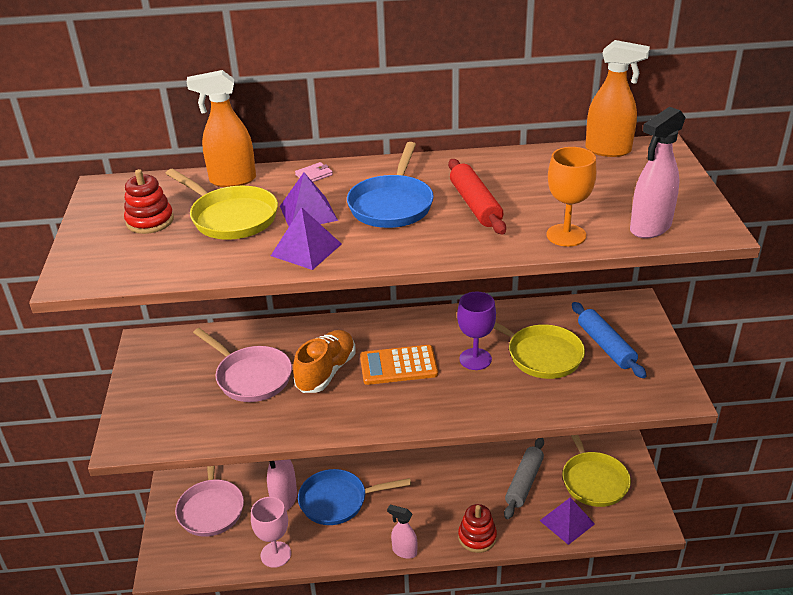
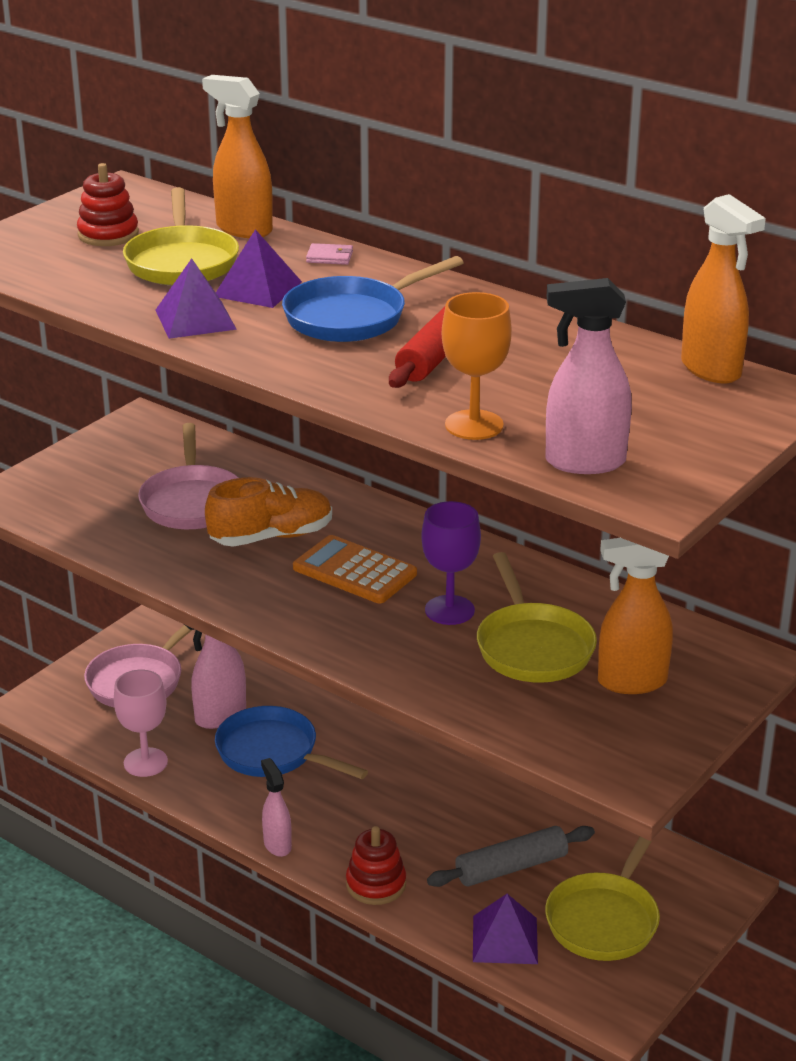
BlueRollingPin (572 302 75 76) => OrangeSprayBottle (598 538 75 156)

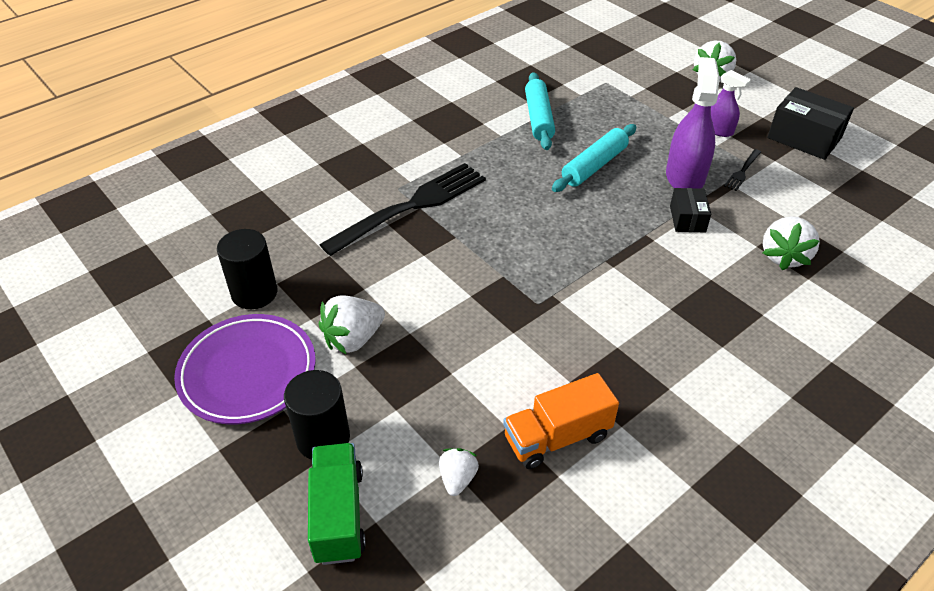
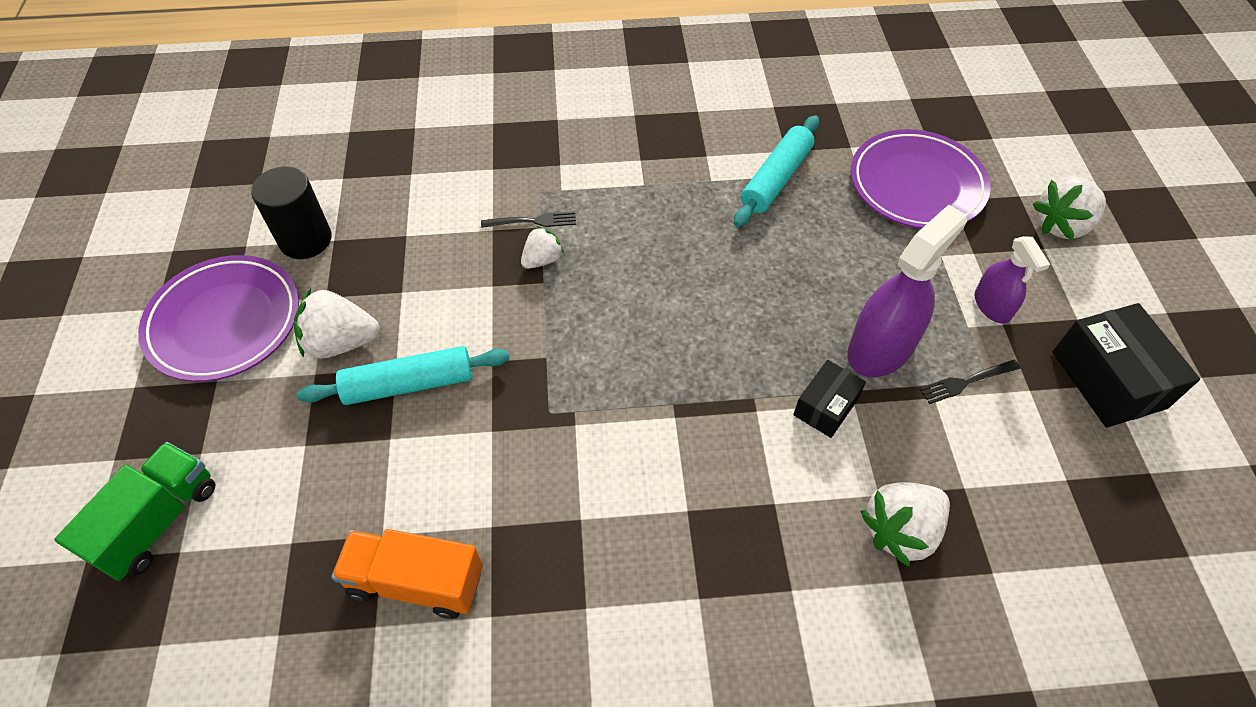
BlackCylinder (284 370 66 90) => nothing
BlackFork (319 163 167 93) => BlackFork (481 211 95 17), x0.40
WhiteStrawberry (439 448 40 48) => WhiteStrawberry (521 226 43 43), relocated
TurquoiseRollingPin (552 124 84 68) => TurquoiseRollingPin (297 346 213 59), relocated
nothing => PurplePlate (851 129 140 100)

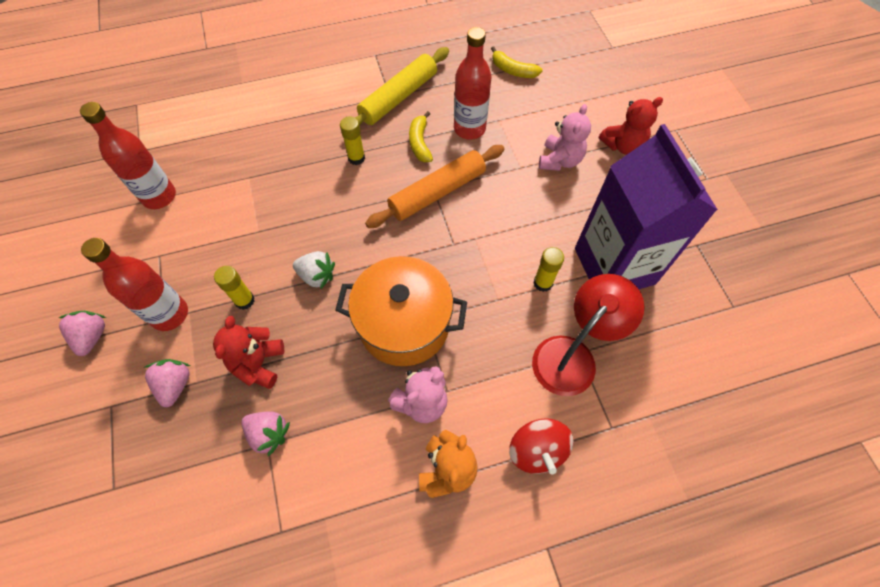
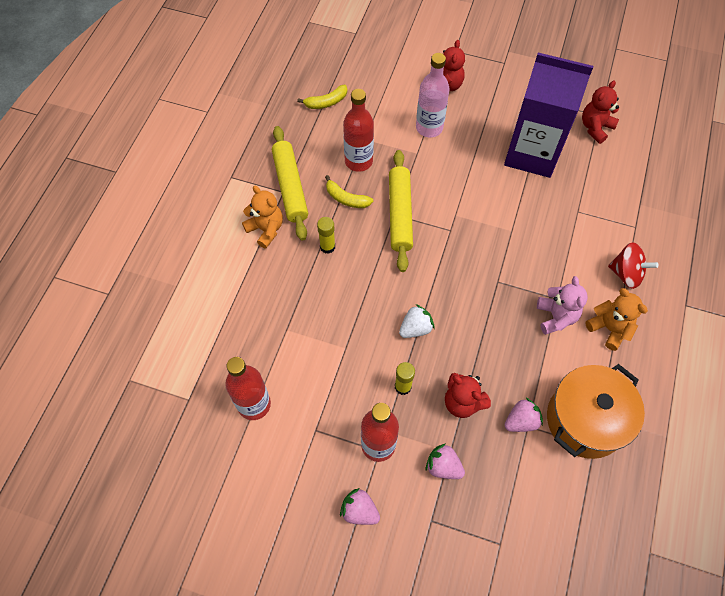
OrangePot (335 256 132 110) => OrangePot (547 364 98 95), relocated
OrangeRollingPin (365 145 139 83) => YellowRollingPin (389 150 24 122)
RedLamp (532 274 113 122) => nothing
YellowGlueStick (533 247 31 45) => nothing
PinkTeddyBear (539 104 52 67) => PinkBottle (416 53 34 84)
nothing => OrangeTeddyBear (242 186 41 62)
nothing => RedTeddyBear (582 81 37 63)

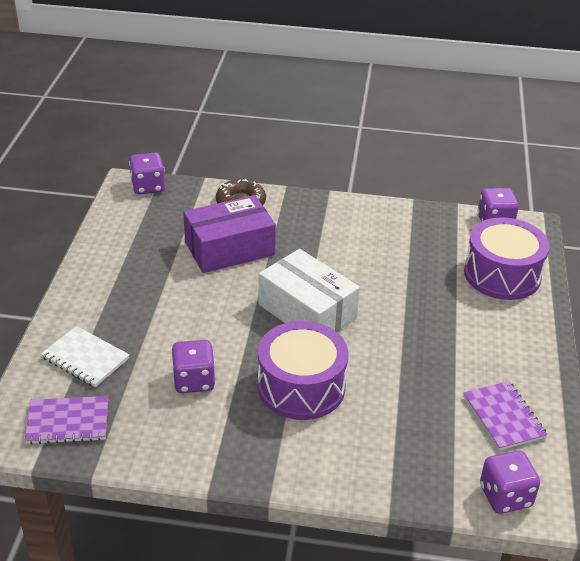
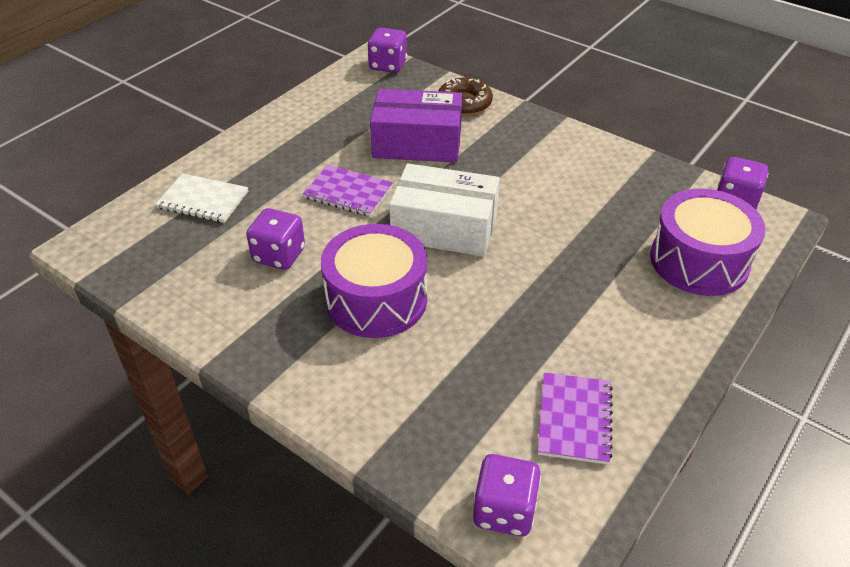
PurpleNotebook (24 396 84 49) => PurpleNotebook (303 165 90 51), relocated
WhiteNotebook (41 326 89 61) => WhiteNotebook (155 173 93 50), 45 degrees counterclockwise
WhiteBox (259 249 101 83) => WhiteBox (389 163 111 94), 60 degrees counterclockwise

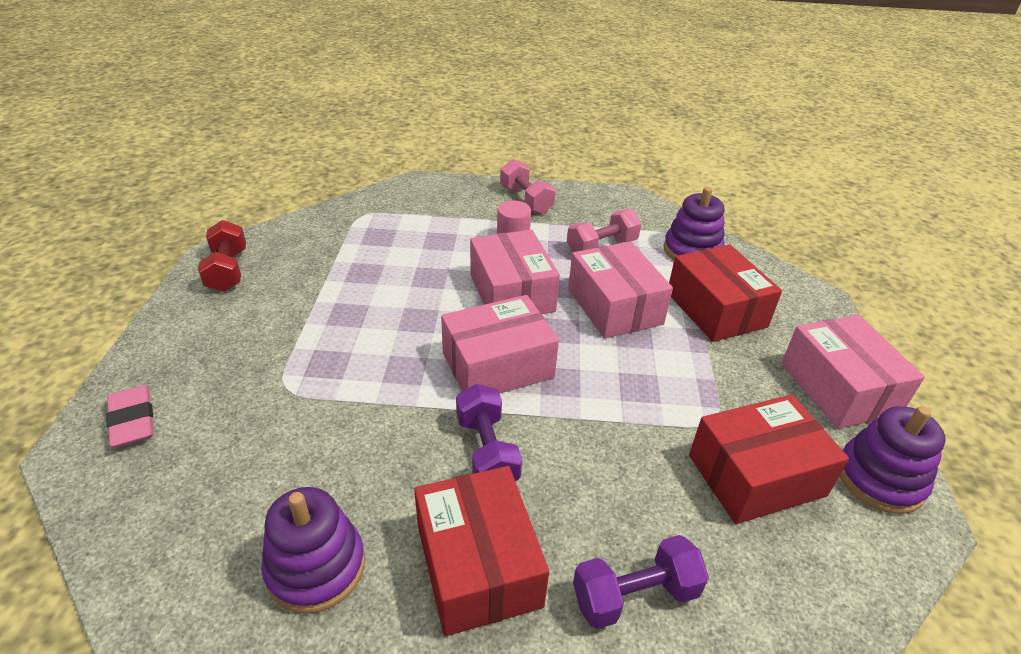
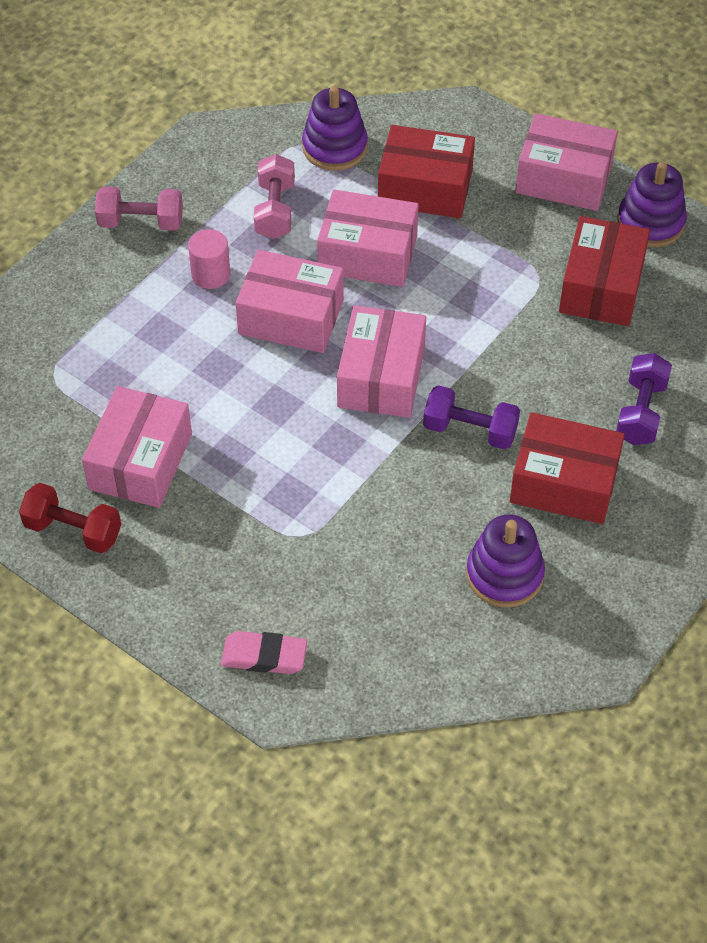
nothing => PinkBox (82 386 110 122)

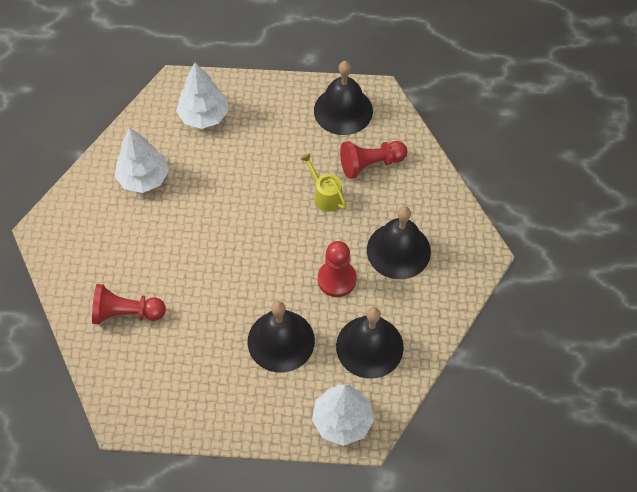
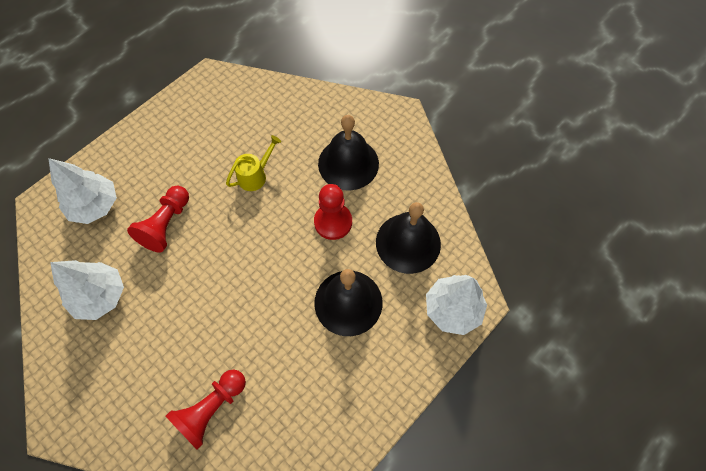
YellowWateringCan (300 153 46 59) => YellowWateringCan (226 135 55 56), 135 degrees clockwise
BlackBell (314 61 59 74) => nothing
RedPawn (340 141 67 38) => RedPawn (127 186 62 67), relocated

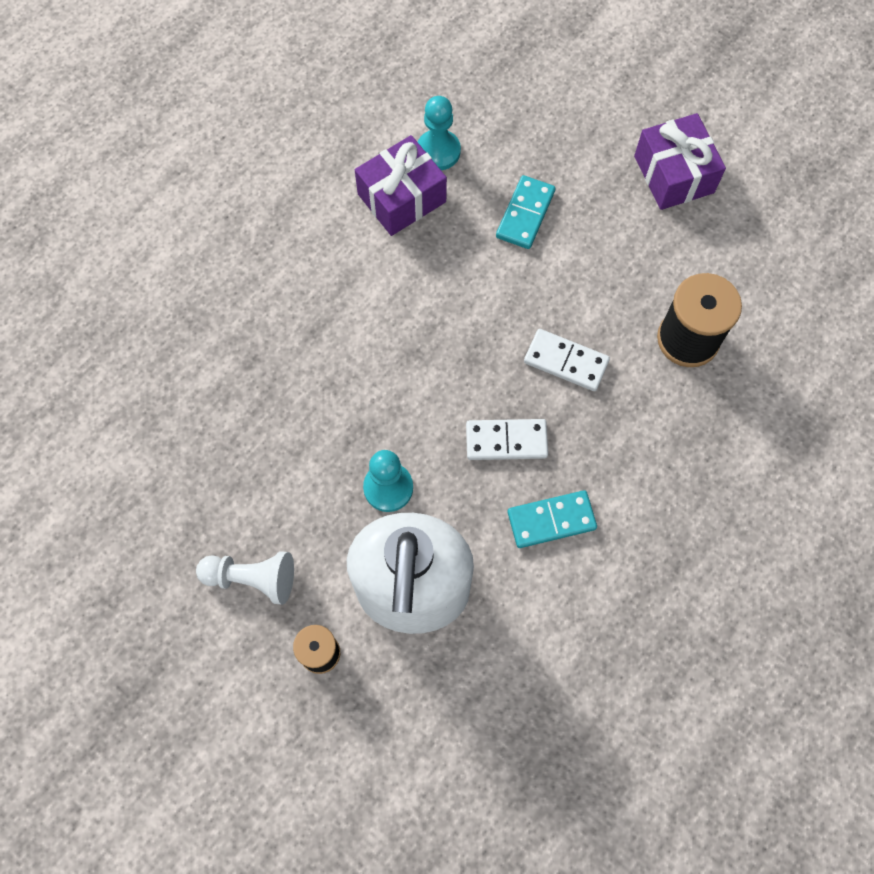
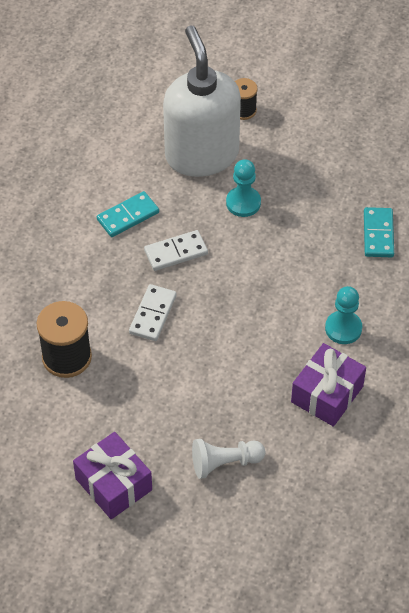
WhitePawn (196 551 98 54) => WhitePawn (192 439 73 40), relocated
TurquoisePawn (418 96 43 74) => TurquoisePawn (325 286 38 58), relocated
TurquoiseDomino (496 175 59 74) => TurquoiseDomino (364 207 30 50), relocated
WhiteDomino (524 329 86 62) => WhiteDomino (129 284 48 57), 75 degrees counterclockwise

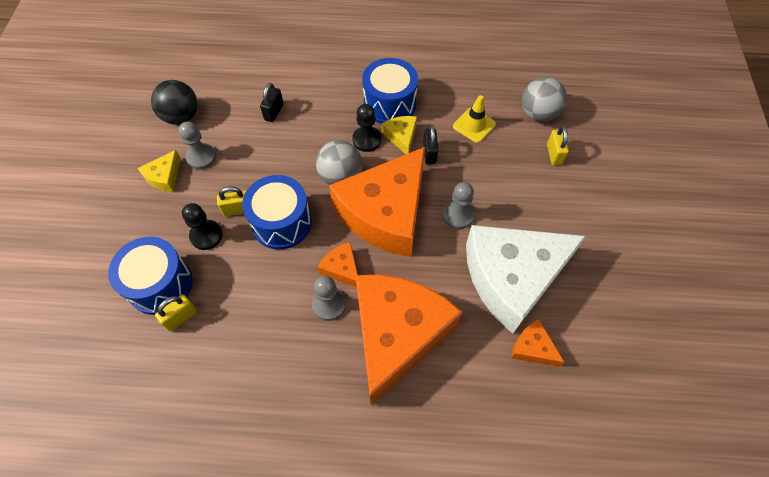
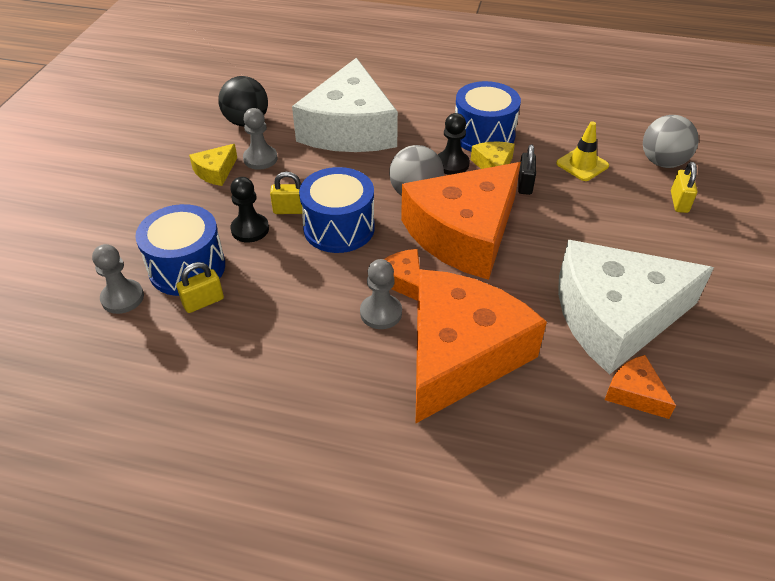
BlackPadlock (260 83 24 39) => WhiteCheese (292 58 106 94)
GreyPawn (442 182 32 47) => GreyPawn (92 244 52 70), relocated

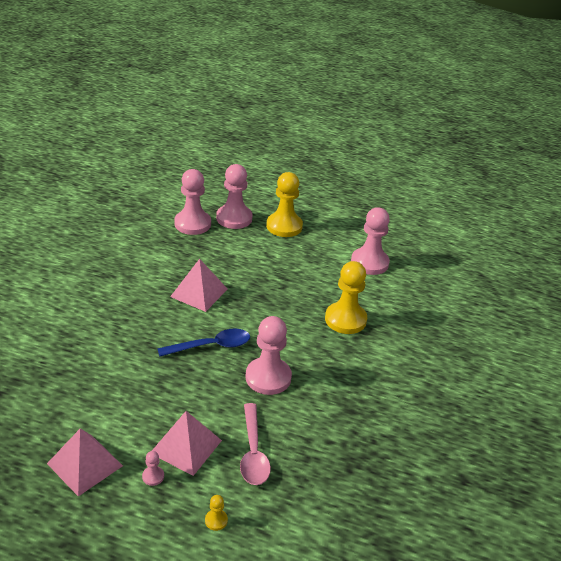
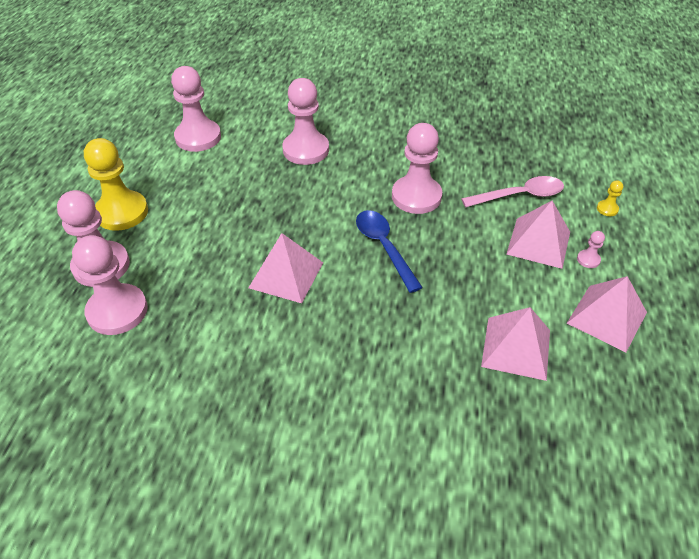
YellowPawn (325 261 42 73) => PinkPawn (282 78 47 87)
nothing => PinkPyramid (481 307 69 74)

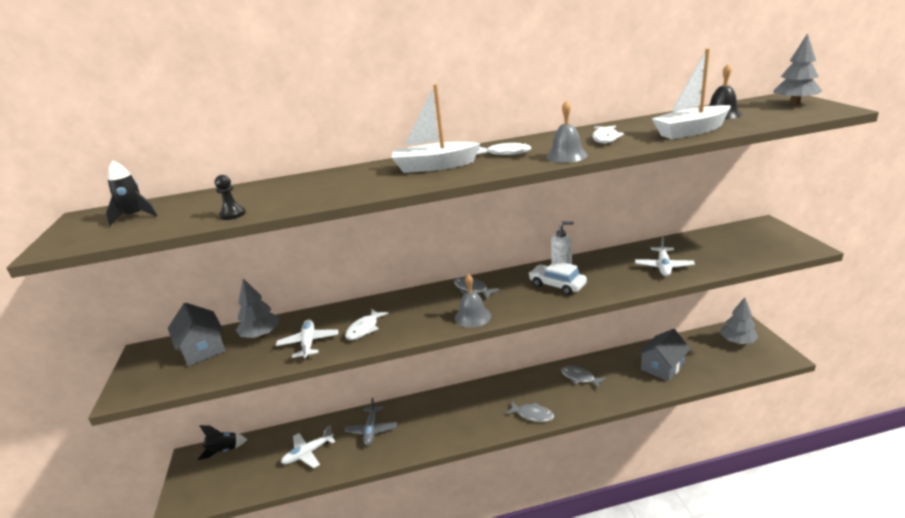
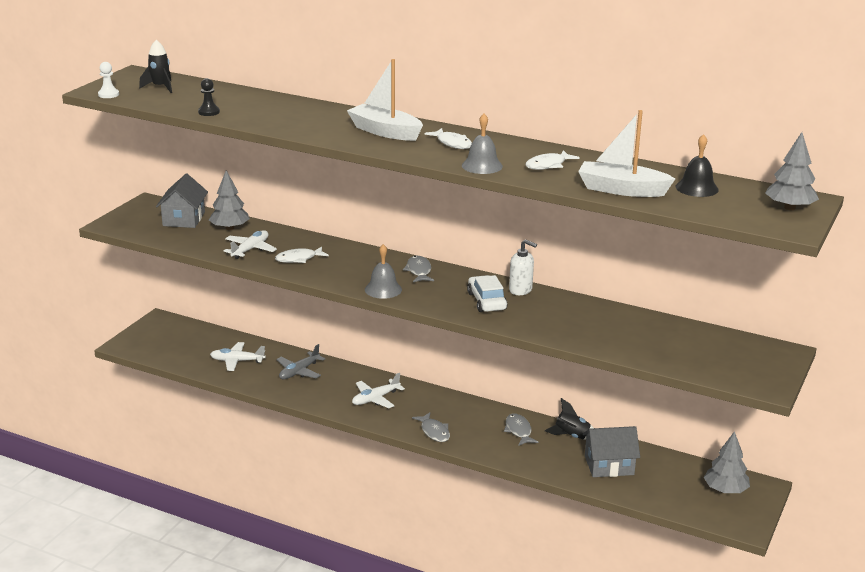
BlackRocket (197 425 50 35) => BlackRocket (545 398 49 42), relocated
WhitePlane (635 237 60 39) => WhitePlane (352 373 53 35), relocated
nothing => WhitePawn (98 62 21 36)

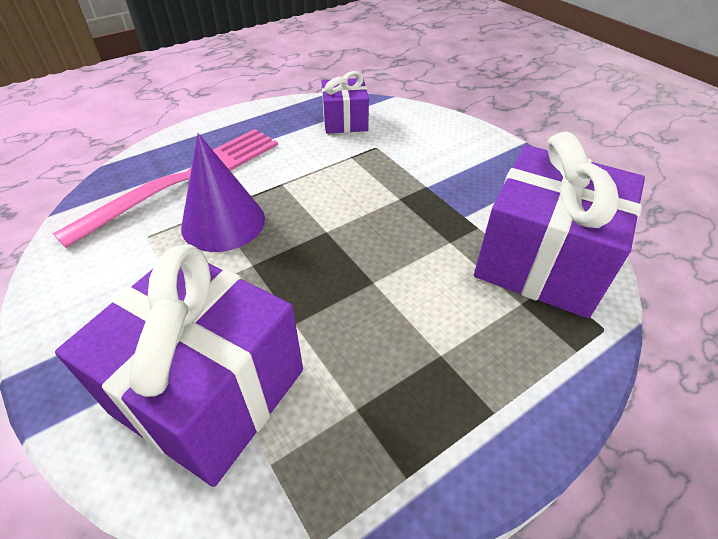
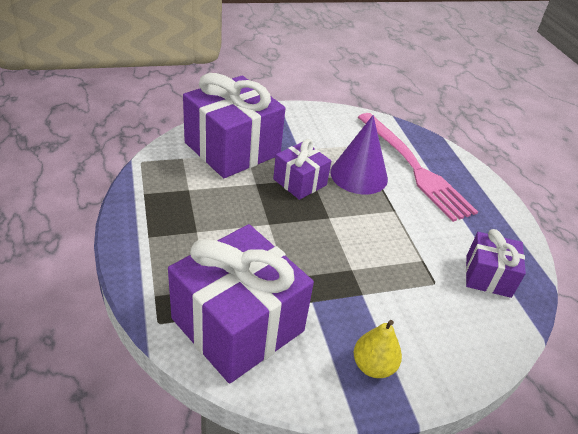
nothing => PurpleGift (273 139 58 61)
nothing => YellowPear (354 320 48 58)

